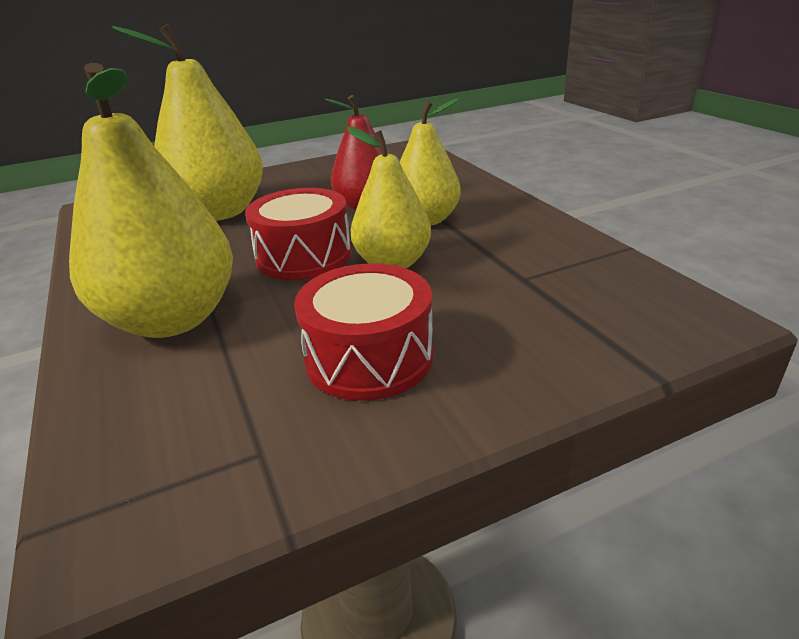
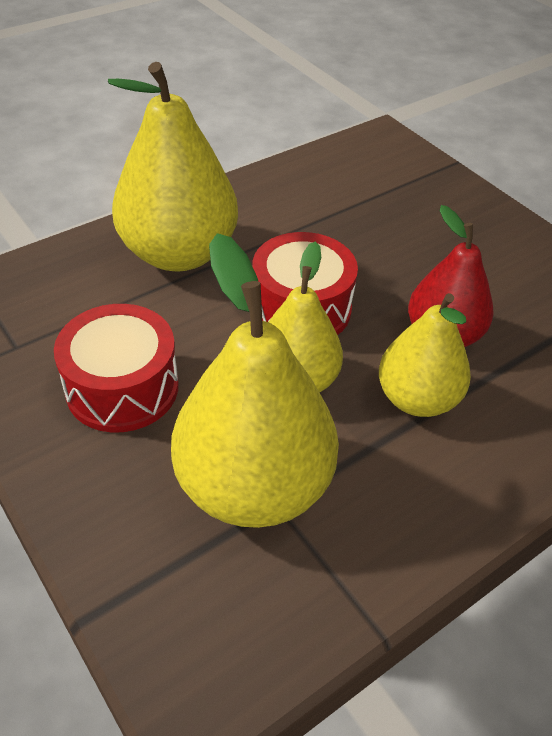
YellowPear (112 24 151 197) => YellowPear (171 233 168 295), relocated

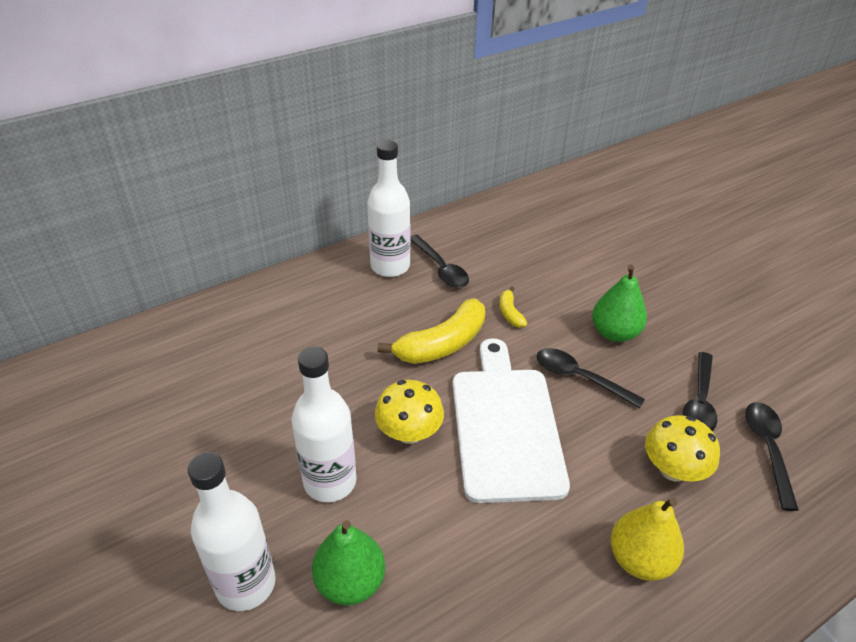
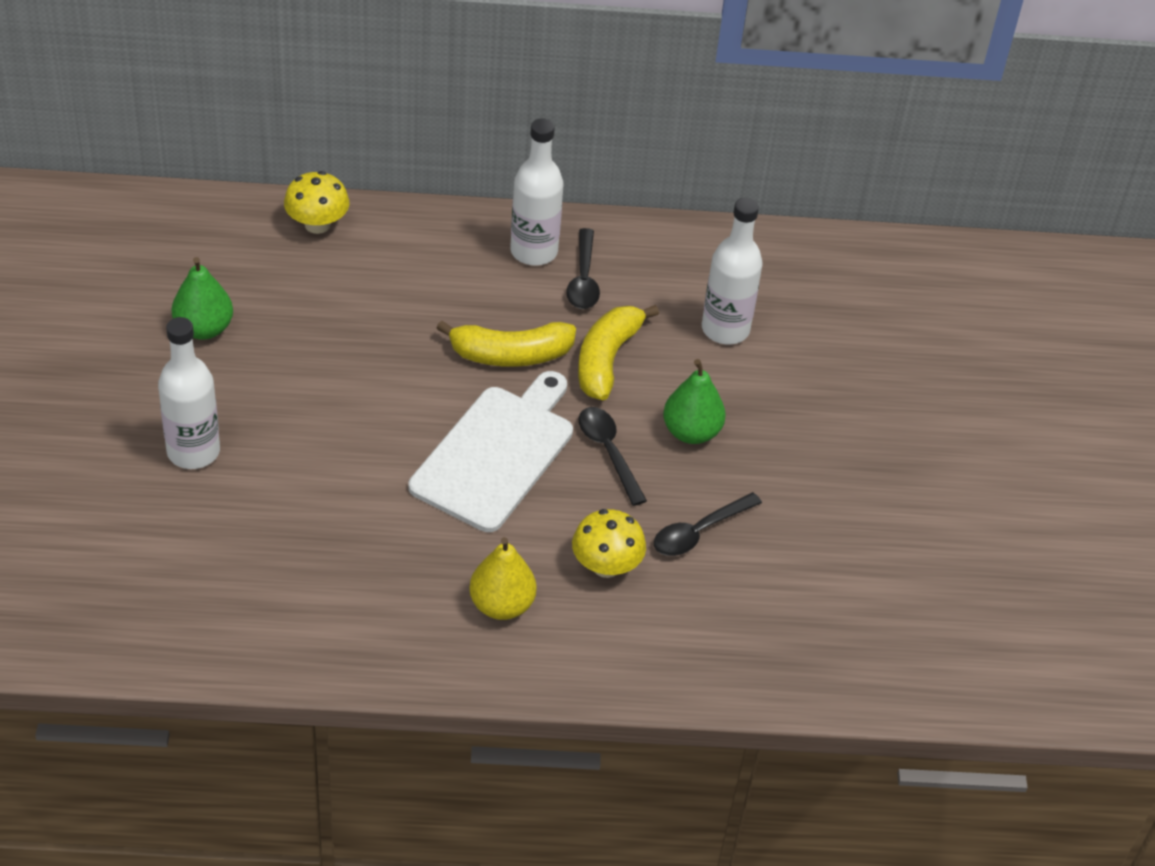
WhiteBottle (291 347 66 155) => WhiteBottle (702 197 61 147), relocated
GreenPear (312 520 74 85) => GreenPear (171 257 62 83), relocated
YellowMushroom (375 380 69 64) => YellowMushroom (284 171 65 63), relocated
YellowBanana (499 287 28 41) => YellowBanana (578 305 81 96), x2.08
BlackSpoon (745 402 54 109) => nothing

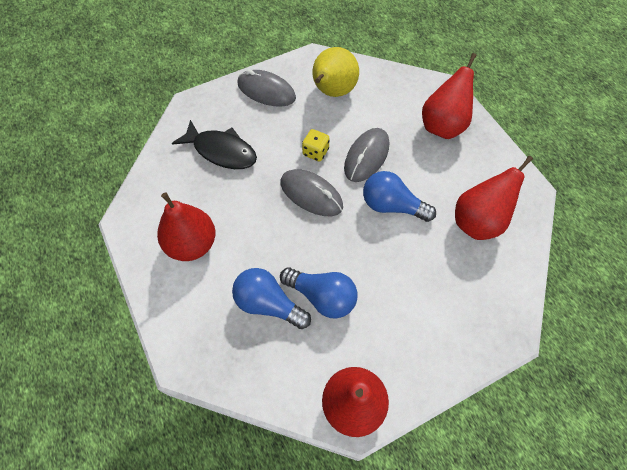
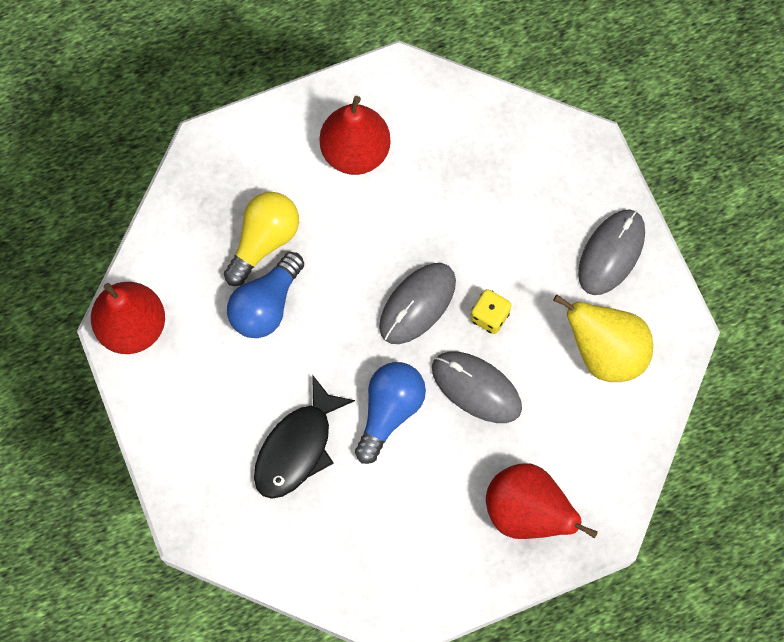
BlackFish (172 120 85 49) => BlackFish (254 374 101 125), relocated
BlueLightBulb (232 268 79 61) => YellowLightBulb (224 192 75 94)
RedPear (455 156 78 84) => nothing

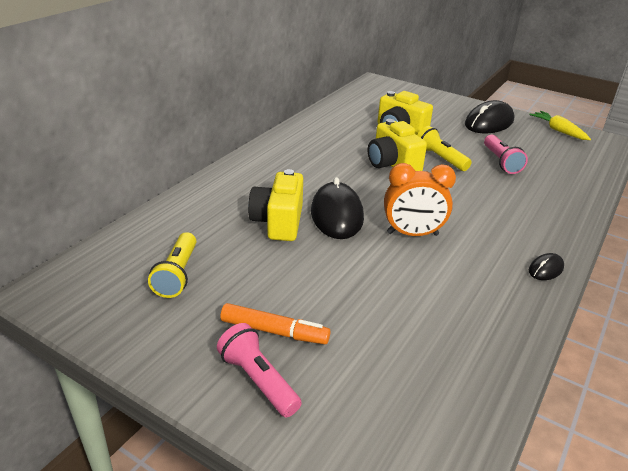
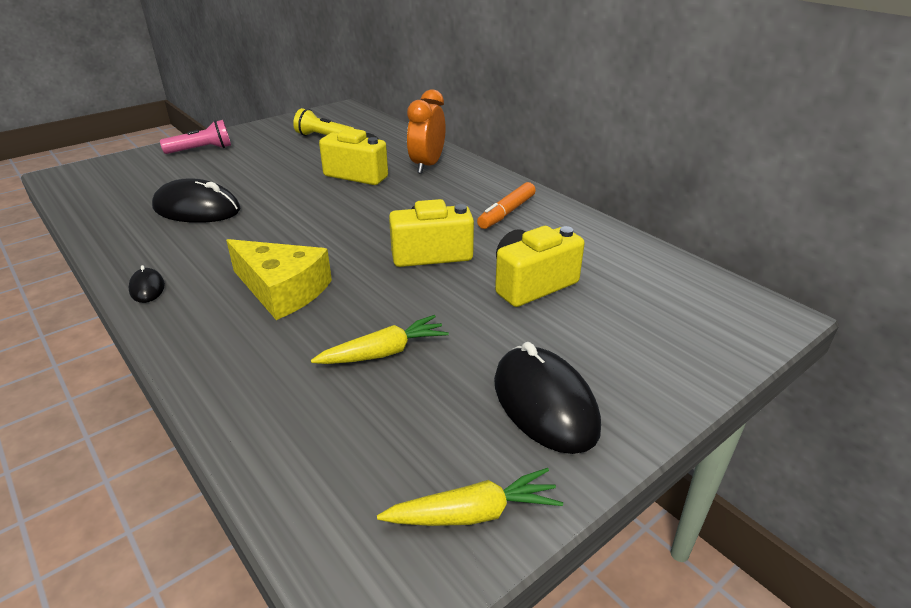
OrangeMarker (220 303 110 41) => OrangeMarker (477 182 59 47), relocated
BlackMouse (311 177 53 62) => BlackMouse (152 178 88 45), relocated
OrangeClock (384 163 72 73) => OrangeClock (407 89 39 85), relocated
YellowFlashlight (417 126 55 45) => nothing
PinkFlashlight (484 135 44 39) => YellowCarrot (311 315 138 49)
nothing => YellowCheese (226 239 106 81)

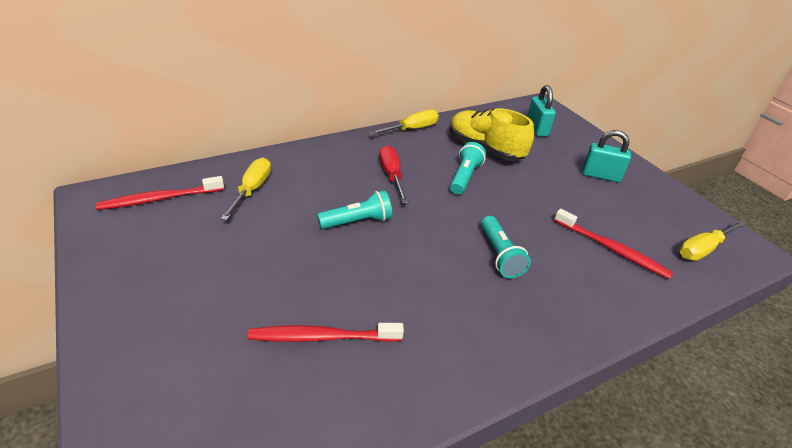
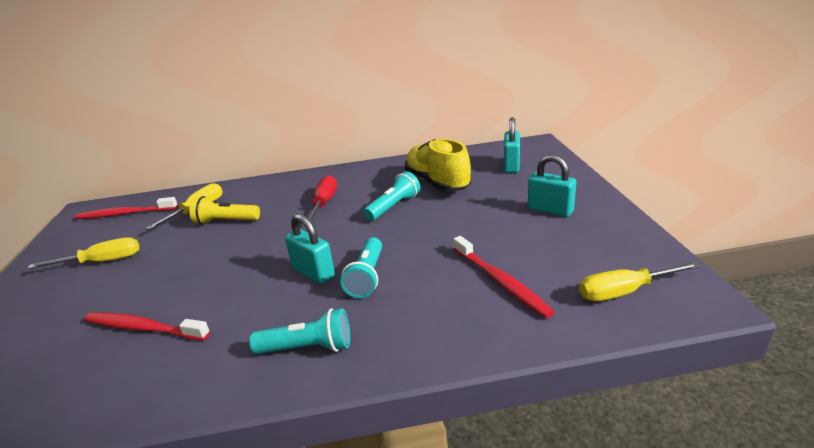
TurquoiseFlashlight (317 190 75 39) => TurquoiseFlashlight (249 308 101 46), relocated
YellowScrewdriver (369 110 70 25) => YellowScrewdriver (28 238 111 31), relocated
nothing => YellowFlashlight (189 196 71 28)
nothing => TurquoisePadlock (285 214 50 70)

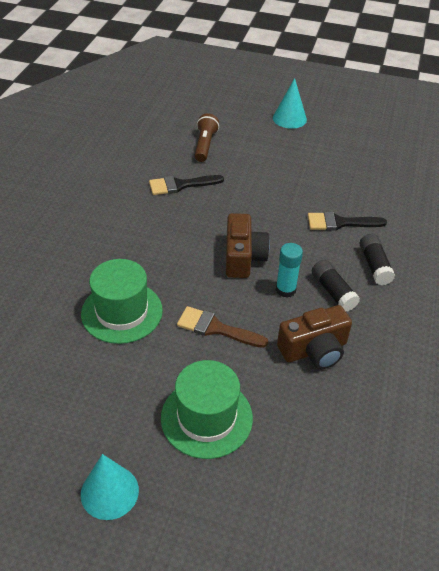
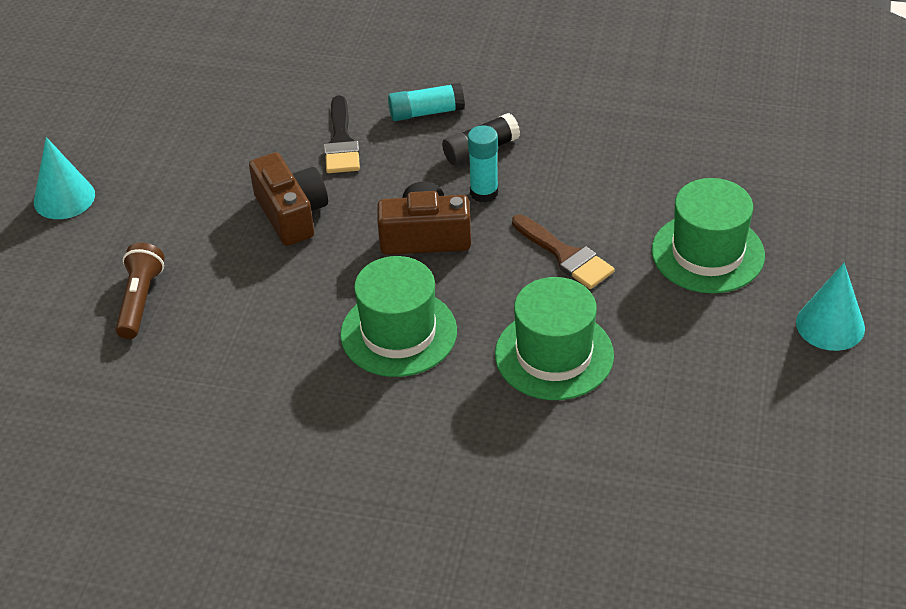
BlackBrush (149 175 75 20) => nothing
BrownBrush (177 306 91 42) => BrownBrush (512 214 103 75), 60 degrees counterclockwise
BrownFlashlight (195 113 24 49) => BrownFlashlight (116 243 49 96), 90 degrees clockwise
BrownCamera (277 305 75 64) => BrownCamera (249 152 79 94), relocated
BlackGlueStick (360 234 35 51) => TurquoiseGlueStick (388 83 77 38)
nothing => GreenHat (340 256 117 121)

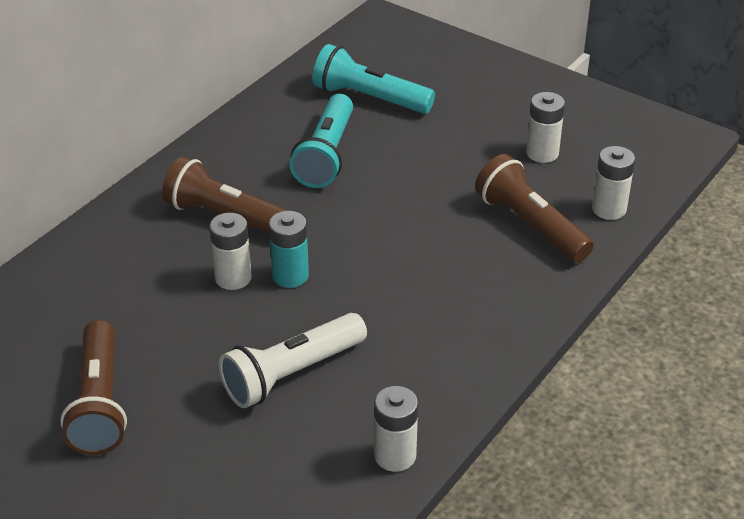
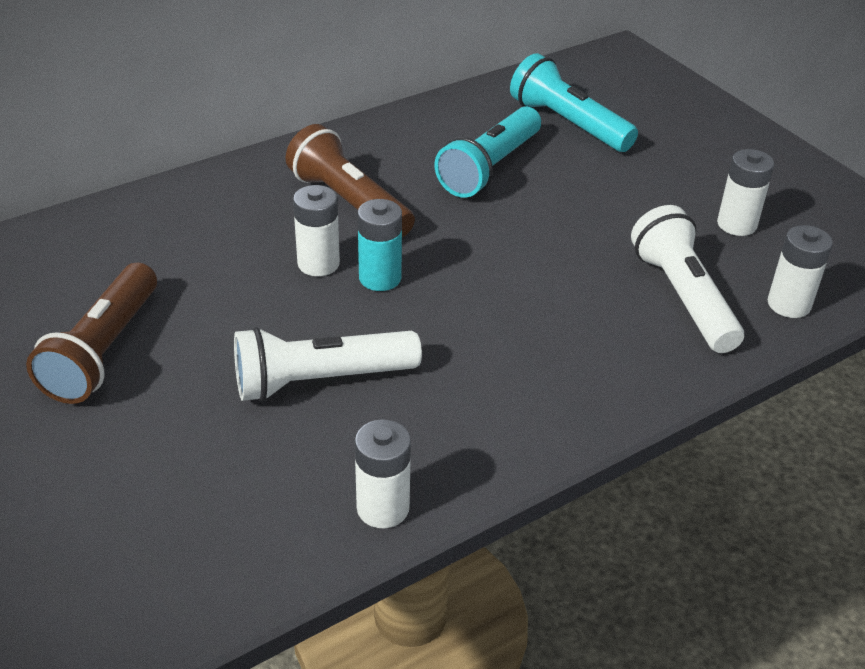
BrownFlashlight (475 154 119 109) => WhiteFlashlight (631 205 113 148)

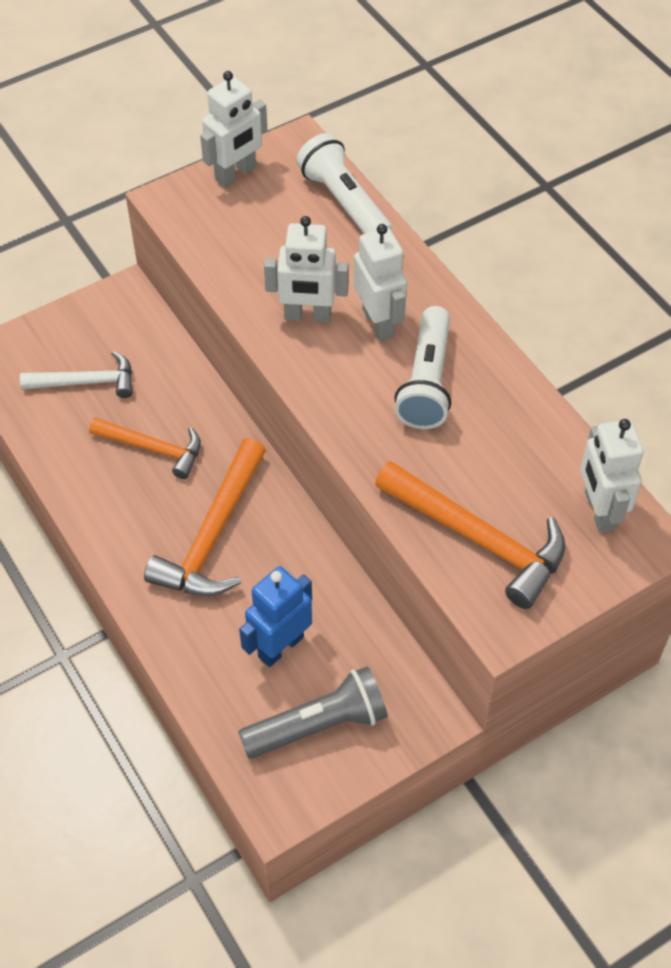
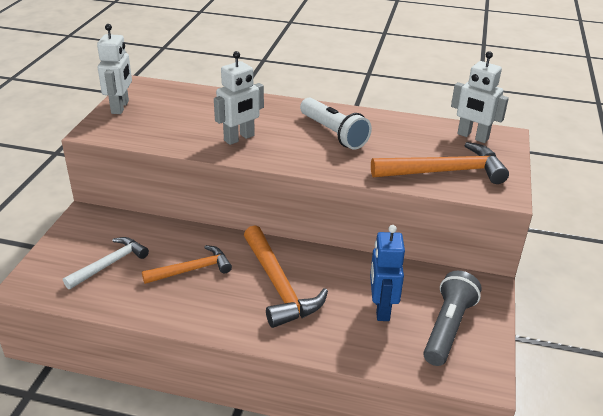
WhiteFlashlight (296 133 96 101) => nothing
WhiteRobot (354 224 53 117) => nothing

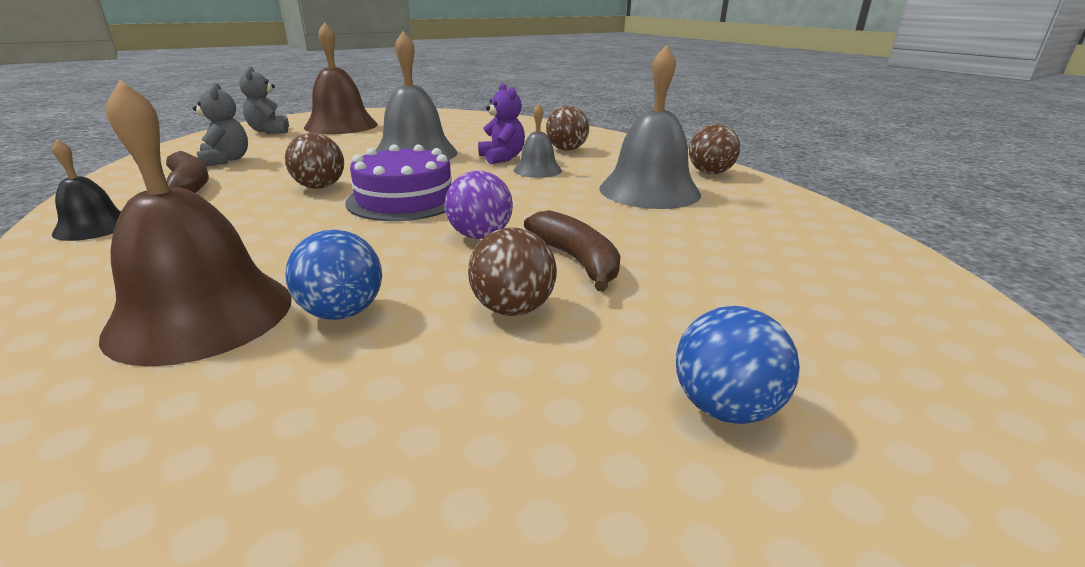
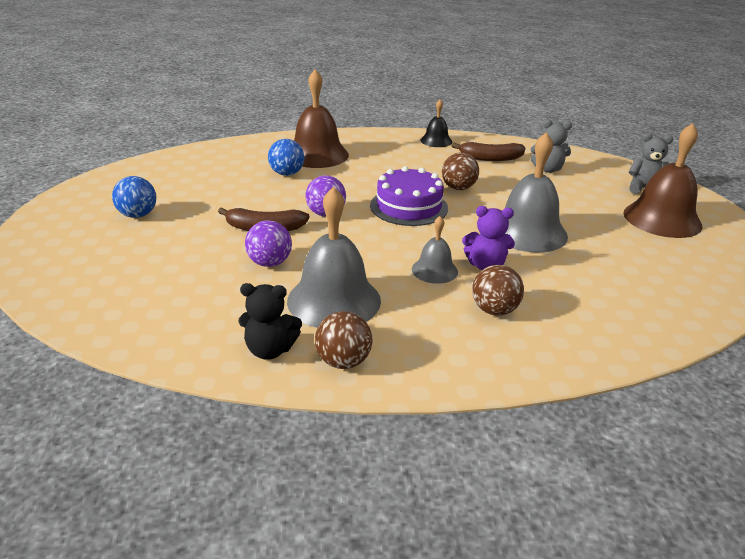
BrownBall (468 227 89 89) => nothing
nothing => BlackTeddyBear (238 283 64 77)
nothing => PurpleBall (245 220 47 47)

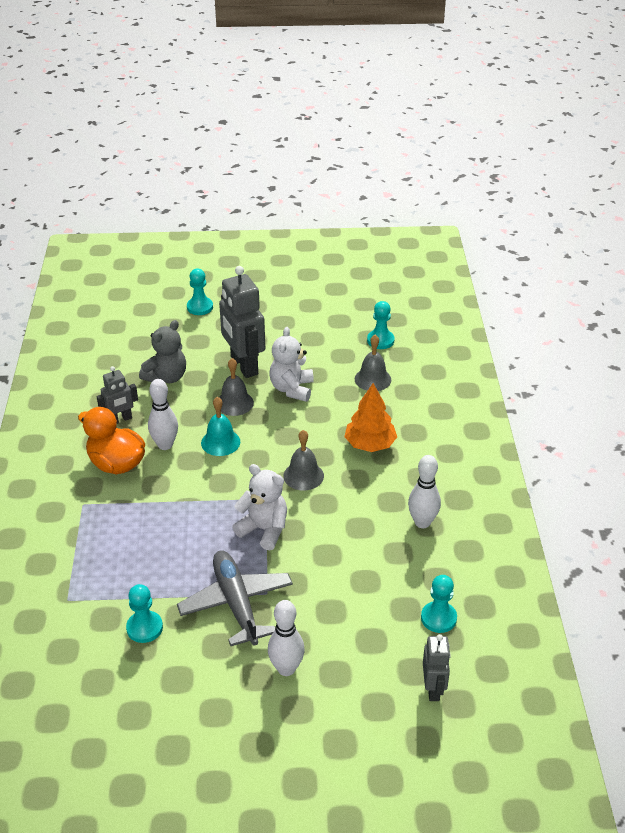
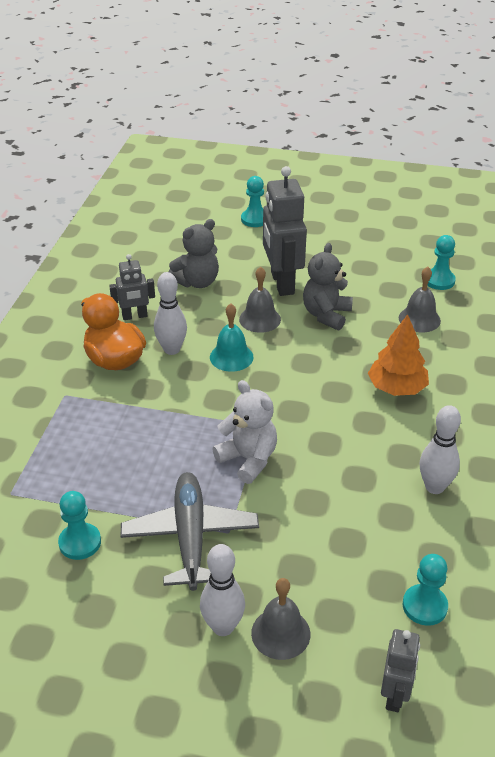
WhiteTeddyBear (270 327 44 75) => GreyTeddyBear (303 243 50 87)
GreyBell (283 430 41 60) => GreyBell (251 578 59 82), relocated

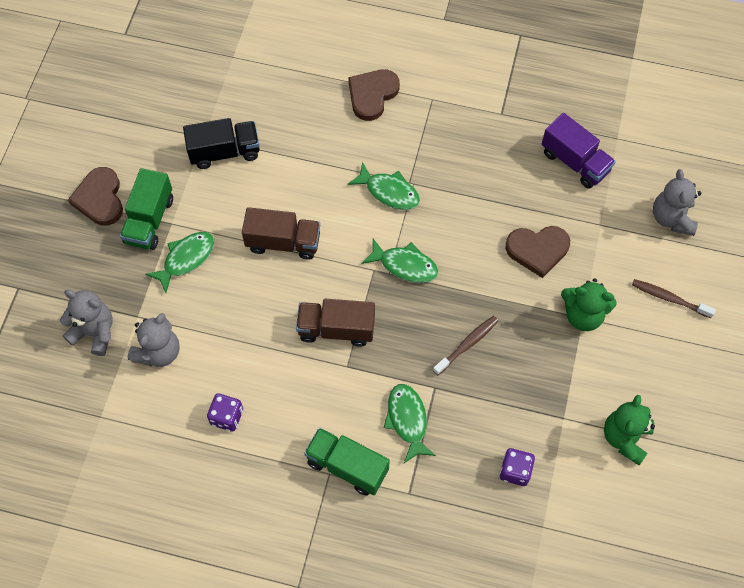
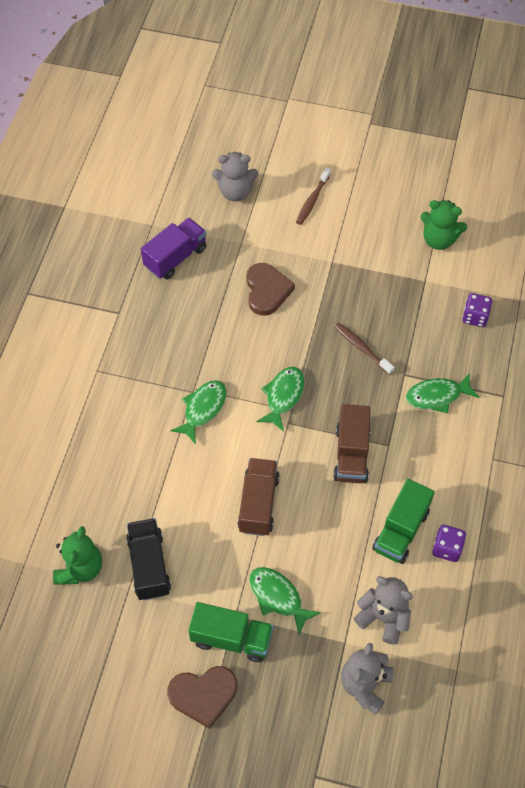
GreenTruck (304 428 86 68) => GreenTruck (372 479 62 85), relocated
BrownHeart (348 69 52 52) => nothing
GreenTeddyBear (561 278 56 53) => GreenTeddyBear (53 526 49 59), relocated

